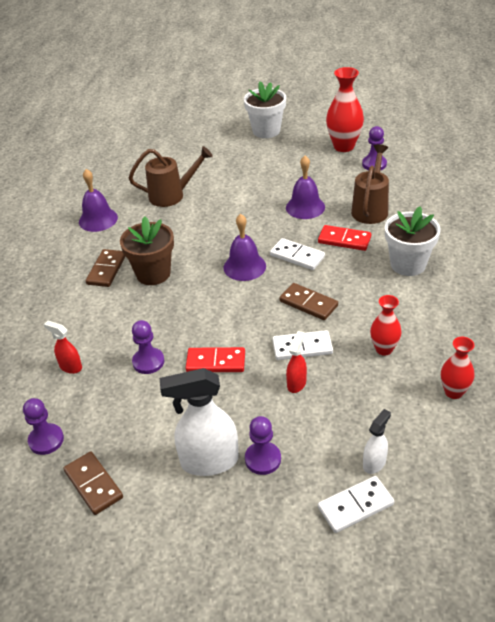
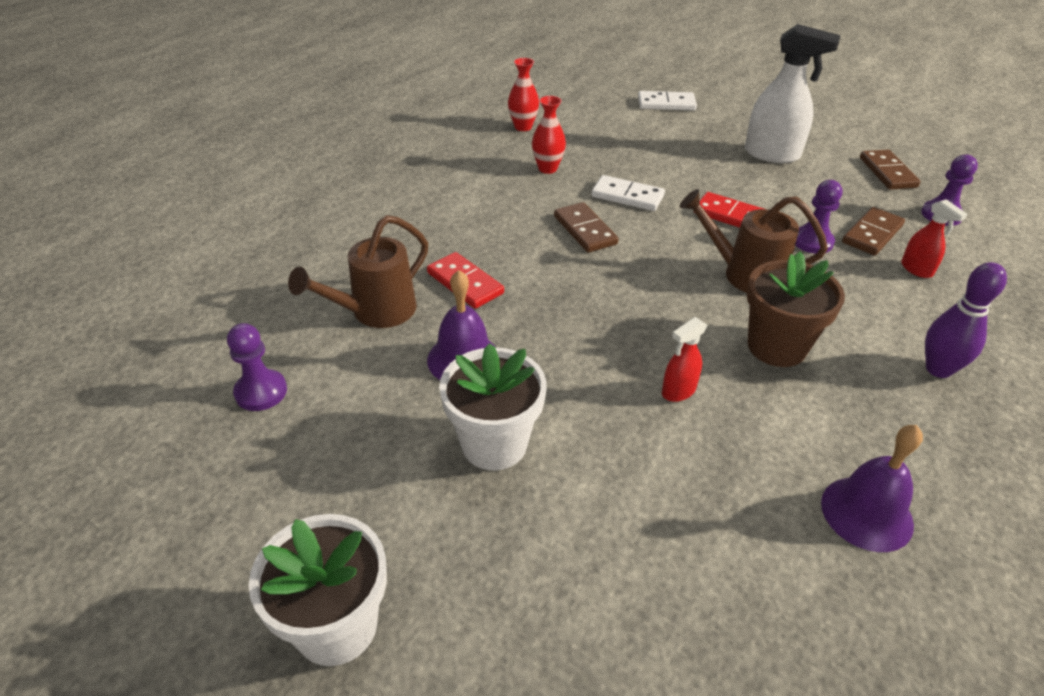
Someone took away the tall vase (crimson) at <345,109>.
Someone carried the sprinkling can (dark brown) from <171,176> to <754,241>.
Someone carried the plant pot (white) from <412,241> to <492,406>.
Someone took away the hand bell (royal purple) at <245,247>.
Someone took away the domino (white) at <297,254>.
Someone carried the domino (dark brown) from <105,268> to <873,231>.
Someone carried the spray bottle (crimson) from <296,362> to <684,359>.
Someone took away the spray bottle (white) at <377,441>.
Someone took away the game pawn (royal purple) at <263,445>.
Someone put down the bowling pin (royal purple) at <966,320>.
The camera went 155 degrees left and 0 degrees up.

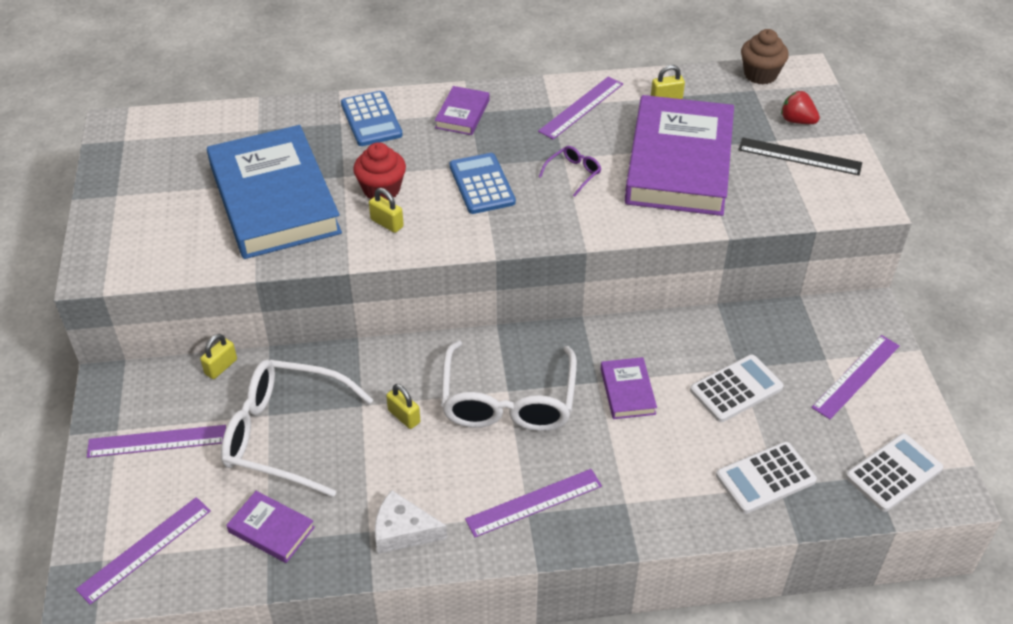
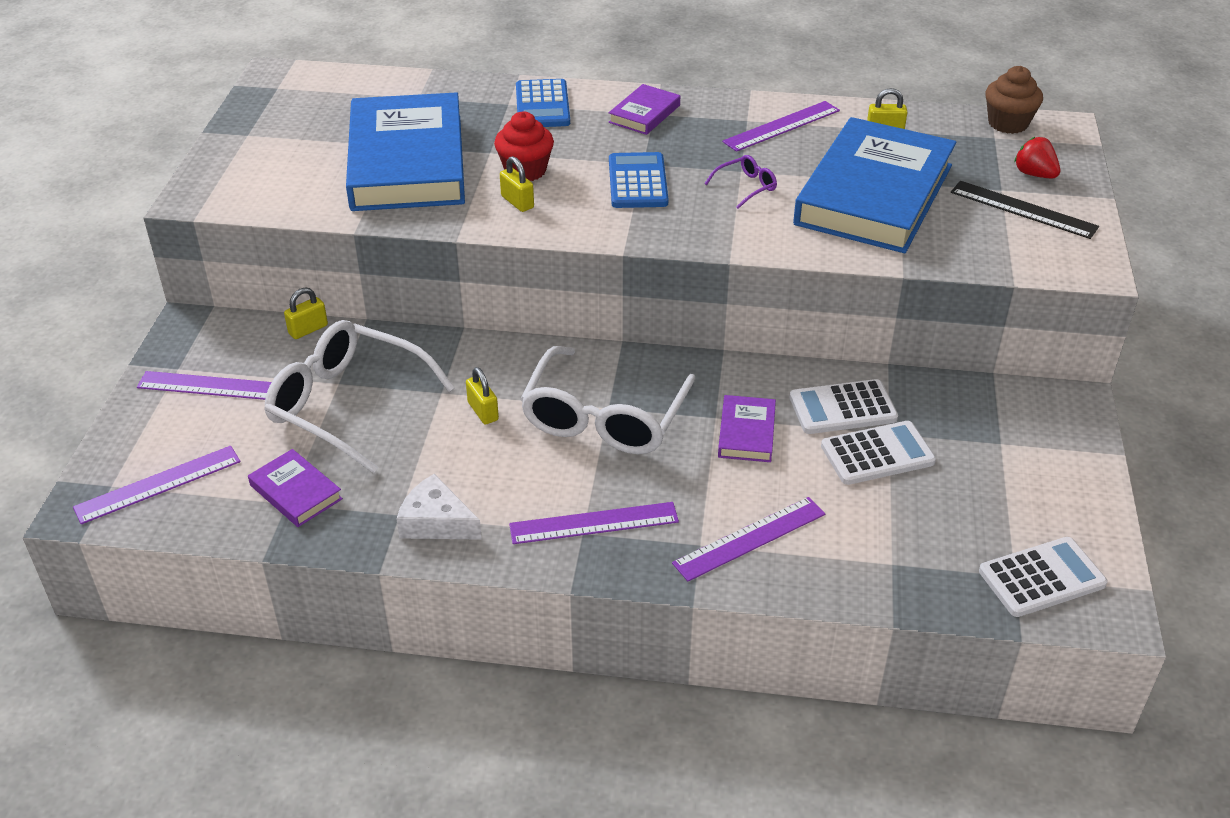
Someone repainted the hardcover (royal purple) at <679,155>, which became the hardcover (cobalt) at <874,185>.
Someone carried the measuring stick (royal purple) from <855,377> to <748,539>.
Someone carried the adding machine (white) from <766,478> to <843,406>.
The camera went 15 degrees right and 5 degrees down.

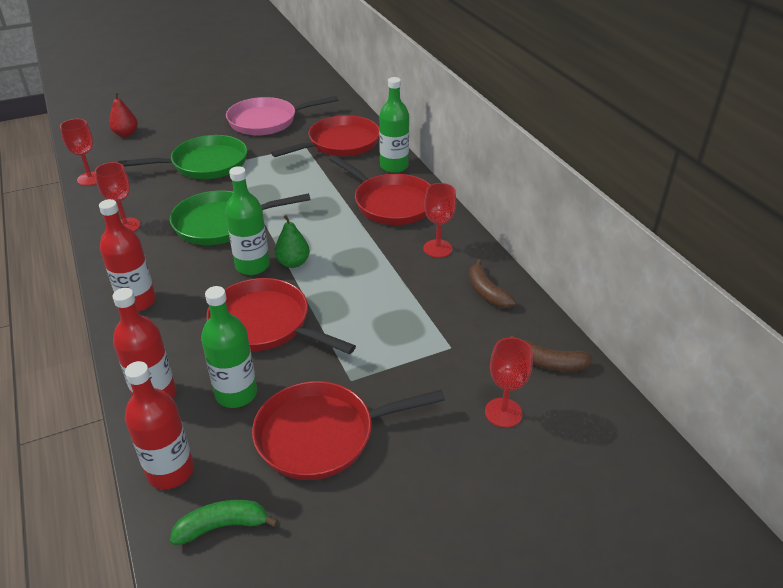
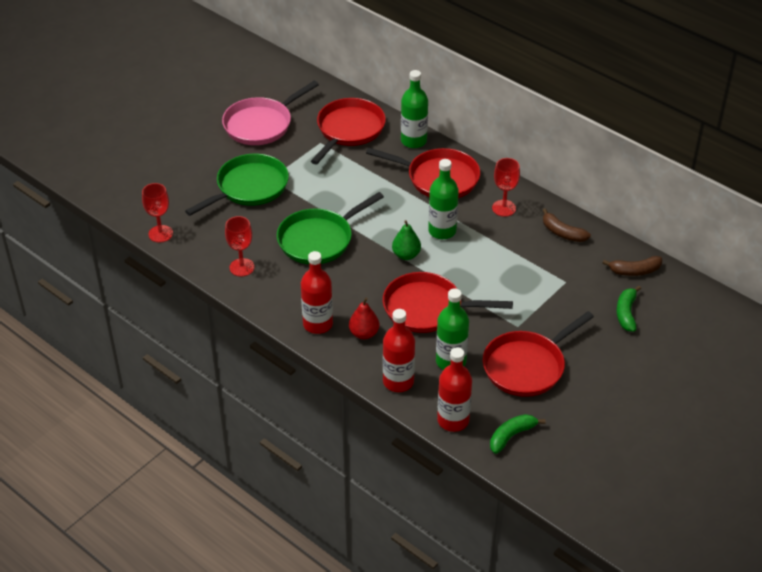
Someone carried the toy pear (crimson) from <123,114> to <364,318>.
Someone carried the flask (emerald) from <247,220> to <443,199>.
Someone swapped the chalice (crimson) at <509,382> for the banana (emerald) at <628,309>.
The camera went 25 degrees left and 5 degrees up.

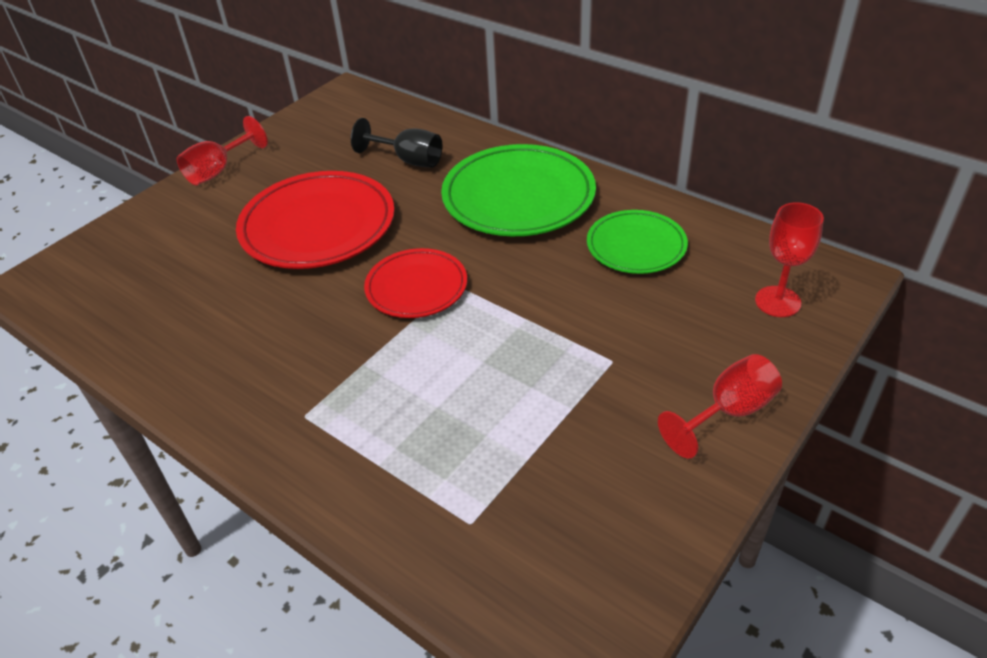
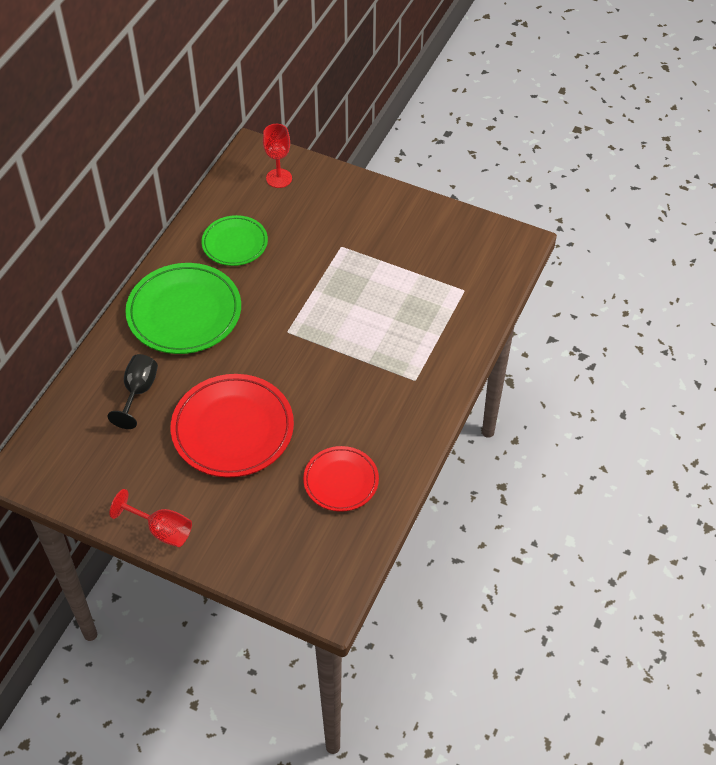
Someone carried the plate (crimson) from <415,283> to <341,479>.
Someone took away the chalice (crimson) at <720,406>.
The camera went 105 degrees left and 10 degrees up.

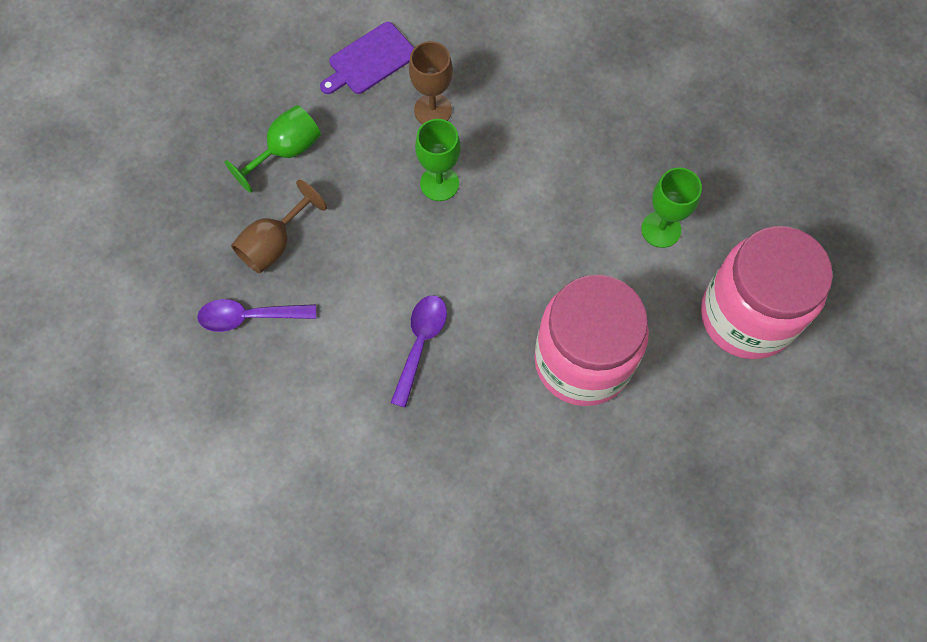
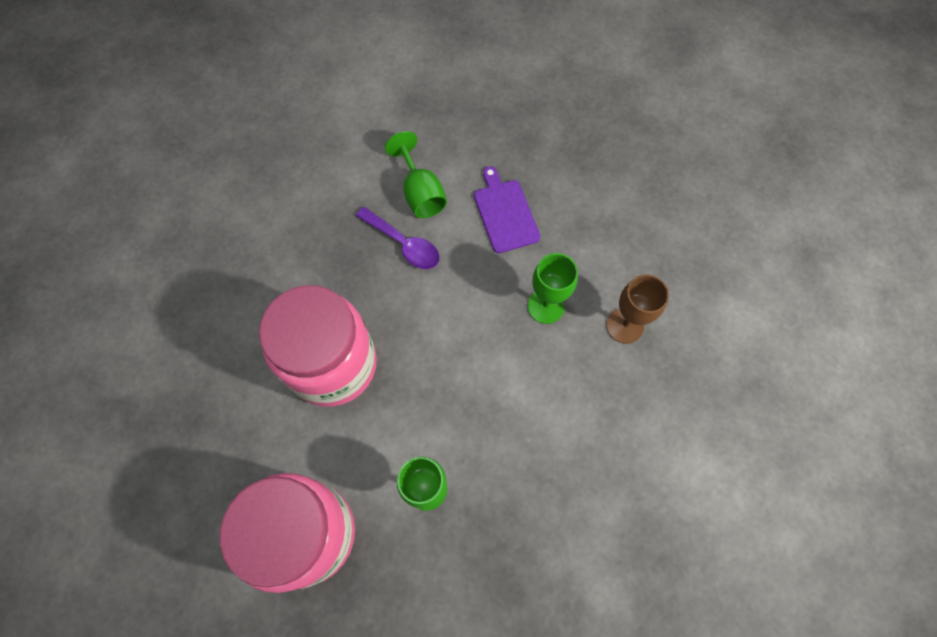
Someone carried the bread board (royal purple) from <367,58> to <507,209>.
Someone carried the chalice (emerald) from <273,149> to <416,174>.
Someone took away the chalice (dark brown) at <279,227>.
Someone took away the tablespoon (royal purple) at <256,315>.
The camera went 110 degrees right and 0 degrees up.

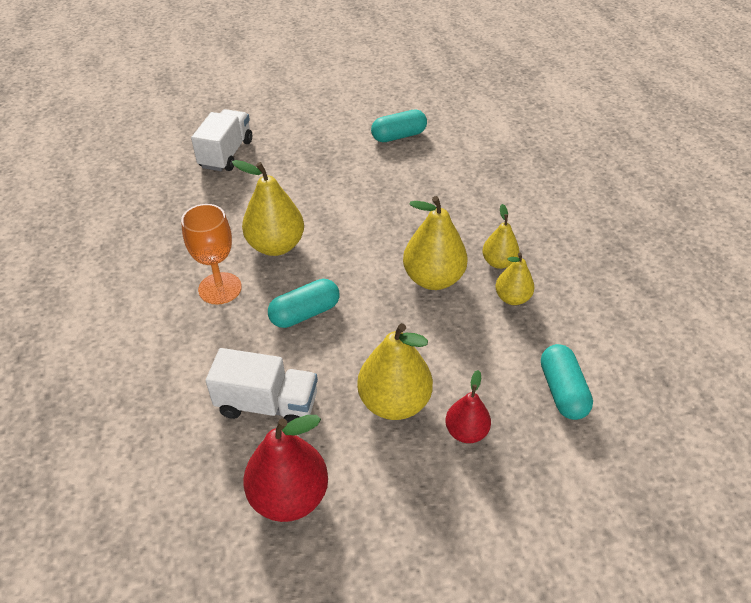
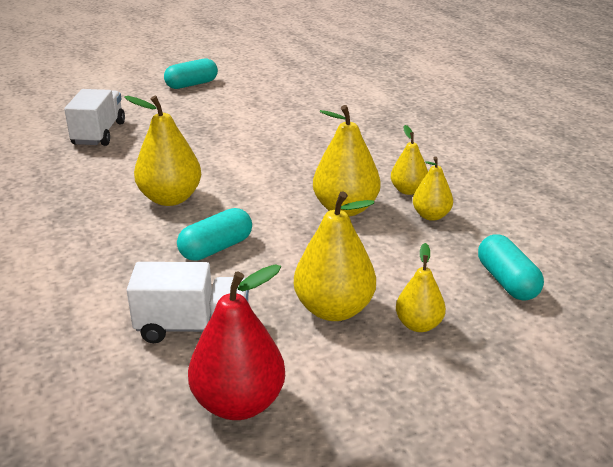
Someone carried the capsule (aqua) from <399,126> to <191,73>.
Someone took away the chalice (orange) at <211,254>.
Someone repainted the toy pear (crimson) at <468,406>, which became the toy pear (golden) at <421,287>.
The camera went 10 degrees left and 15 degrees down.

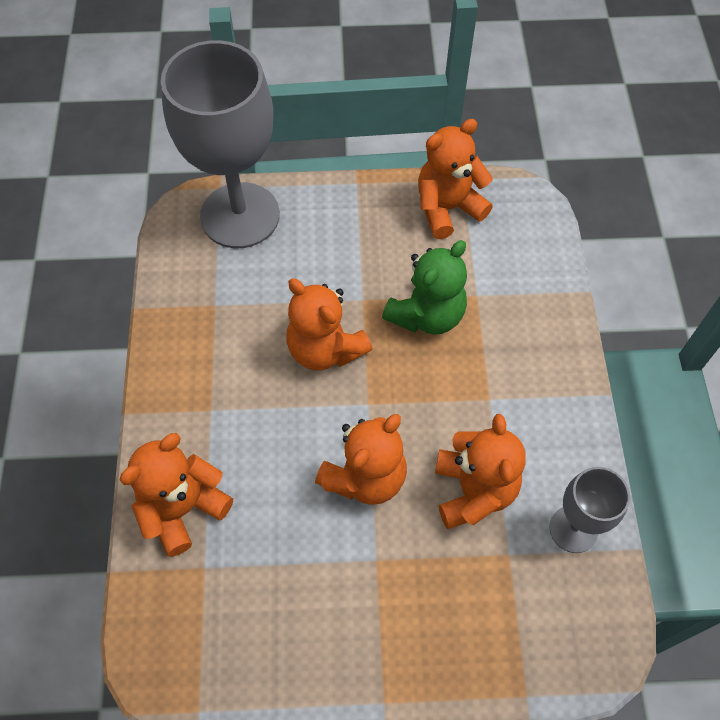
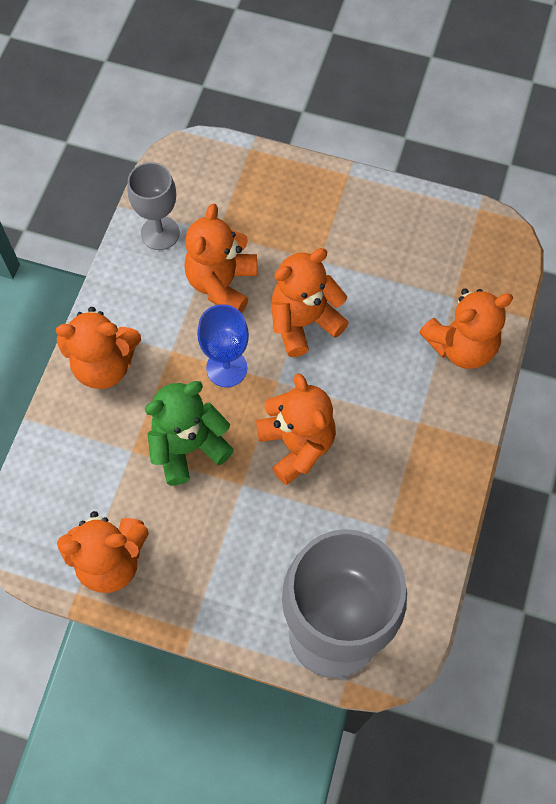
Someone put down the chalice (cobalt) at <223,345>.
Someone put down the teddy (orange) at <98,348>.
The camera went 160 degrees left and 5 degrees up.

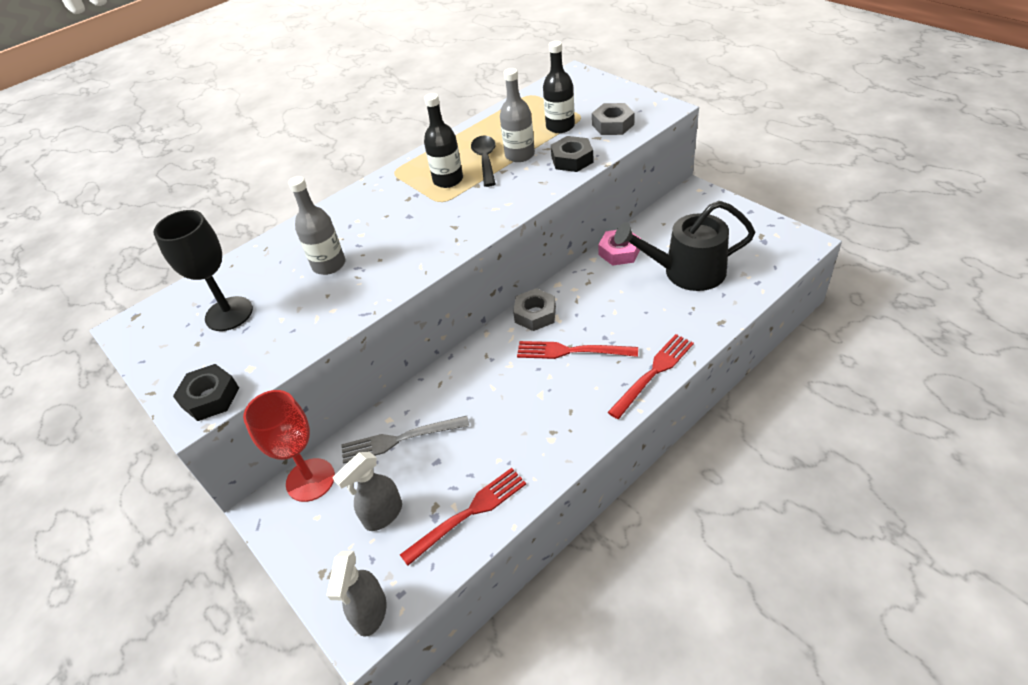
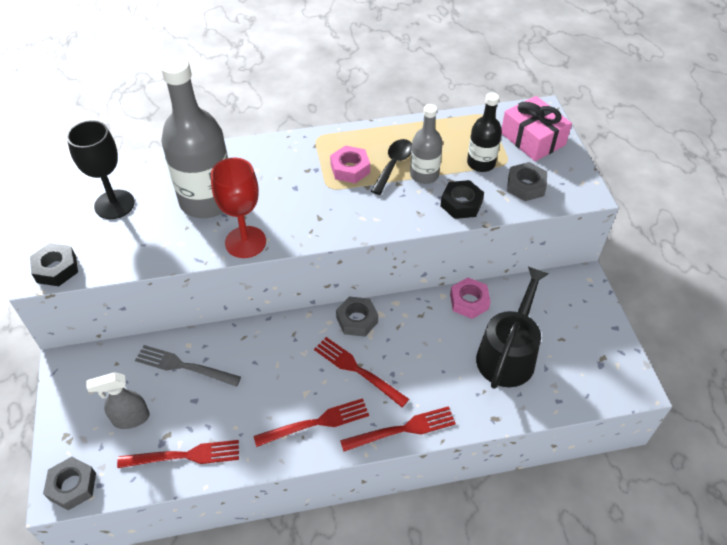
Someone swapped the flask (ebony) at <443,140> for the hex nut (rosy) at <350,164>.
Someone scaled the flask (gray) at <316,225> by 1.86.
Someone rotated the sprinkling can (ebony) at <684,246> by 90 degrees clockwise.
Someone carried the chalice (crimson) from <289,446> to <238,208>.
Someone swapped the spray bottle (gray) at <356,594> for the hex nut (gray) at <69,483>.
Someone put down the present (rosy) at <537,128>.
Someone put down the dinner fork (crimson) at <311,422>.
The camera went 25 degrees right and 5 degrees up.

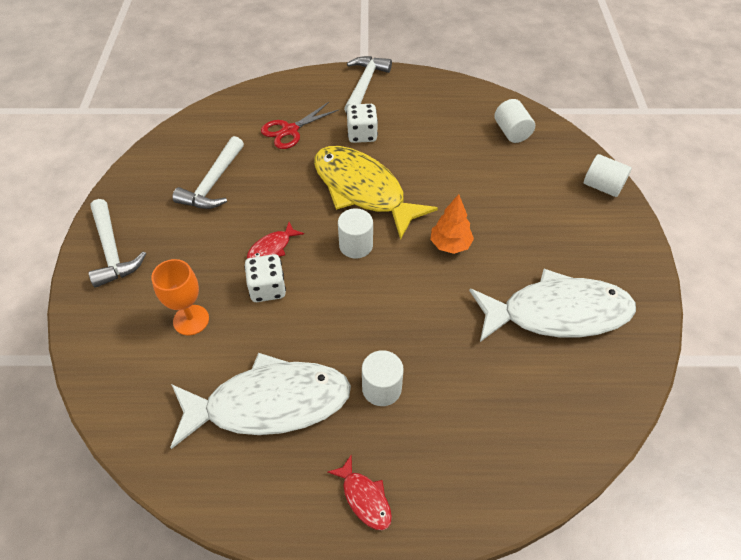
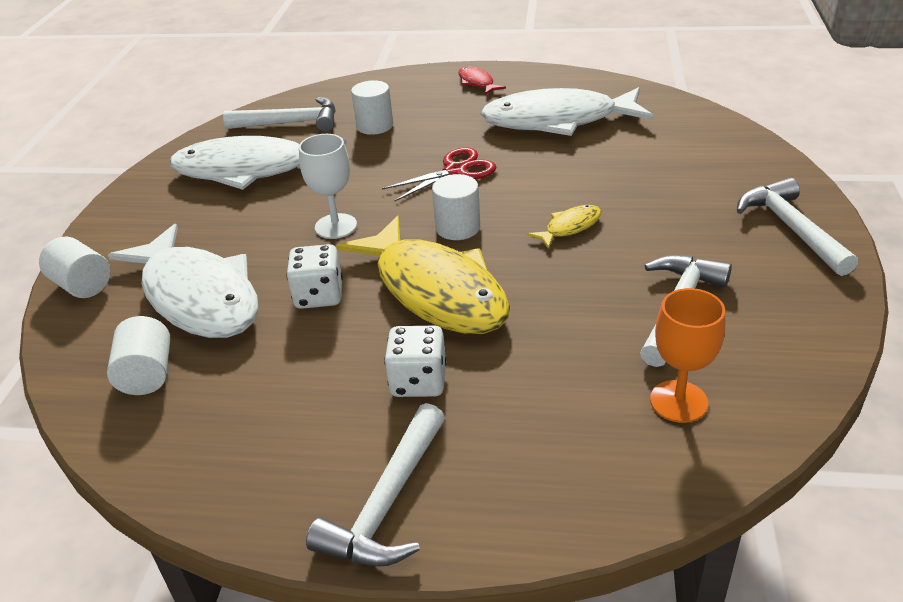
Someone carried the scissors (crimson) from <299,125> to <439,174>.
Someone swapped the tree (orange) at <452,224> for the chalice (white) at <328,186>.
Someone repainted the fish (crimson) at <275,240>, which became the fish (golden) at <564,227>.
Someone carried the game die (white) from <265,278> to <314,276>.
Someone carried the chalice (orange) from <180,297> to <687,355>.
Someone carried the solid cylinder (white) from <383,378> to <372,107>.
Someone put down the hammer (white) at <279,114>.
Someone put down the fish (white) at <183,281>.
The camera went 170 degrees left and 15 degrees down.

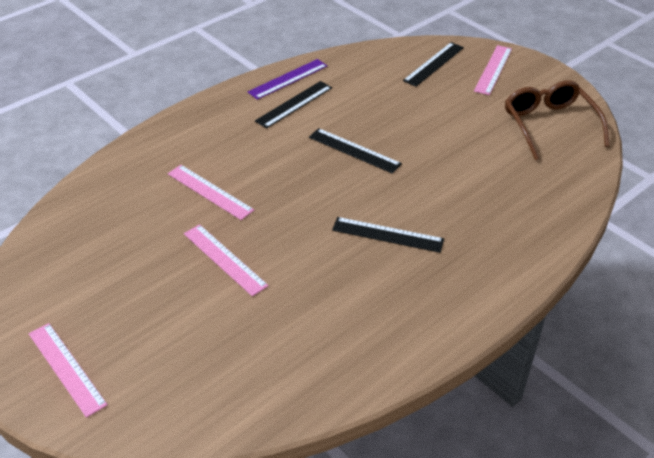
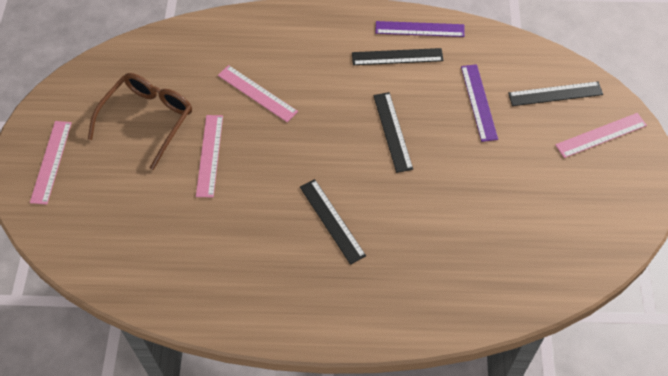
Someone carried the eyeglasses (dark brown) from <557,120> to <140,121>.
Someone rotated the measuring stick (rosy) at <211,192> by 45 degrees counterclockwise.
Someone put down the measuring stick (royal purple) at <479,103>.
The camera went 45 degrees right and 15 degrees up.

